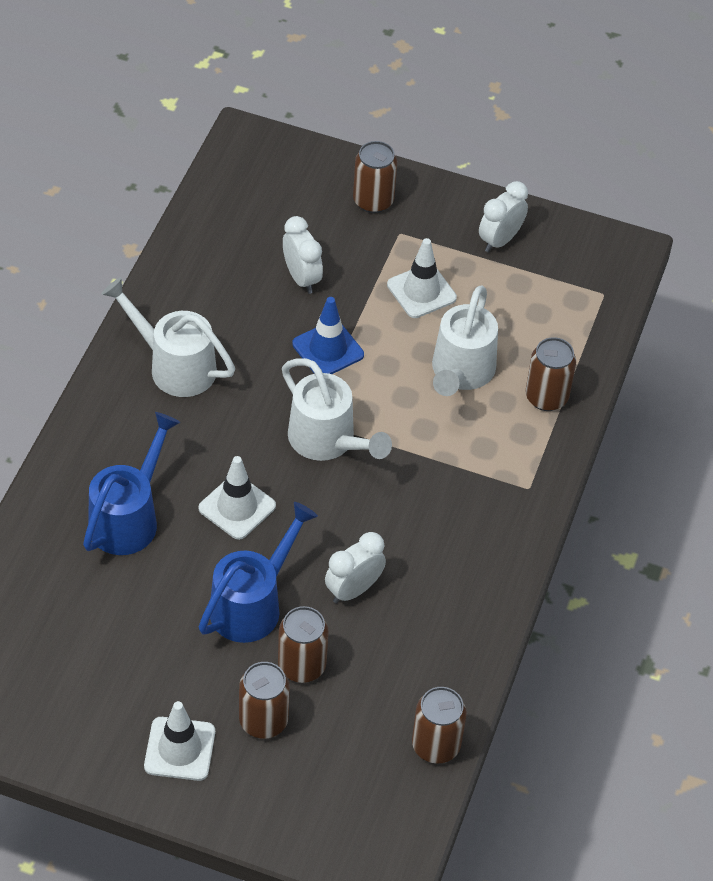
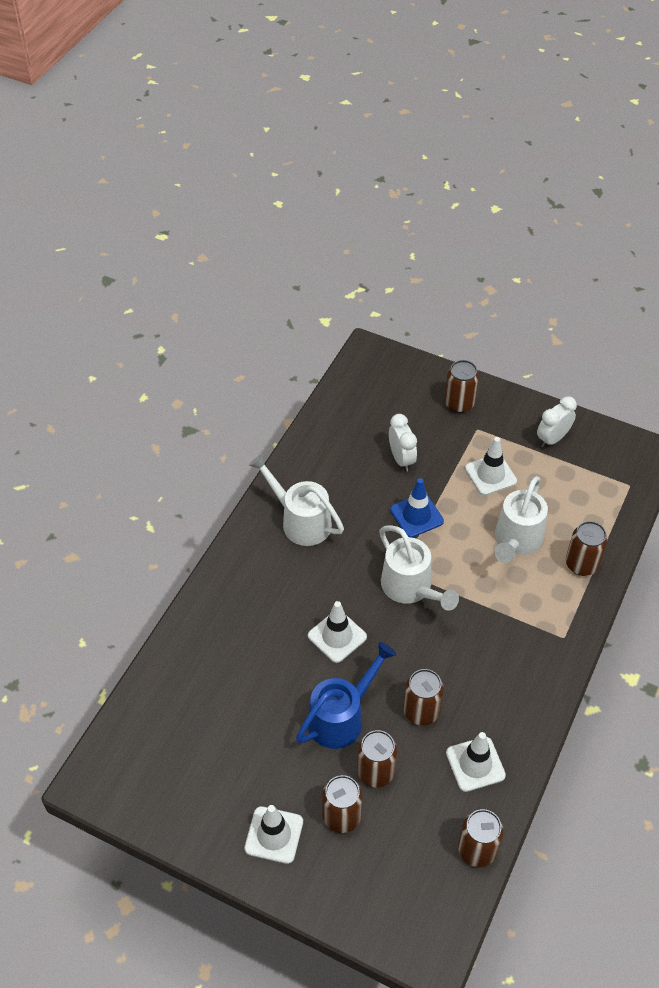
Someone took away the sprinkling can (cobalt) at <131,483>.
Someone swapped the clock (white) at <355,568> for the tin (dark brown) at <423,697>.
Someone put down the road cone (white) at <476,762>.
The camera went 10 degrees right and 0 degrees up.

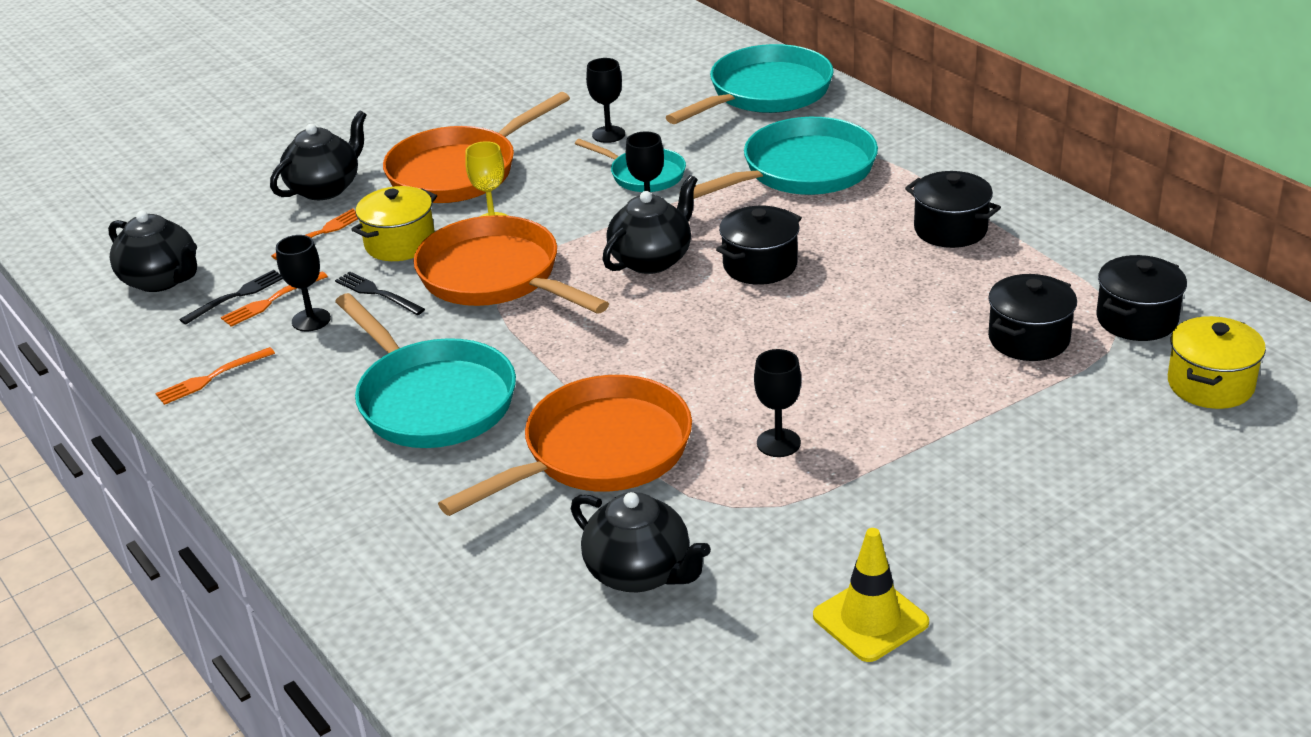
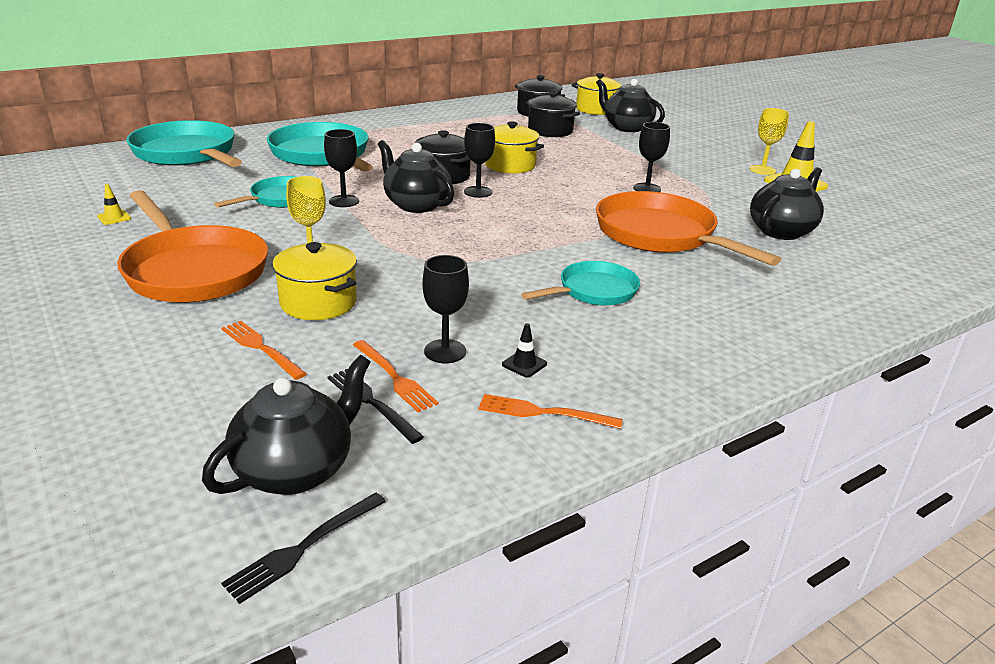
Someone carried the chalice (ebony) from <605,100> to <479,160>.
Someone carried the tea pot (ebony) from <318,155> to <630,105>.
Someone took away the stockpot (ebony) at <953,209>.
Someone took away the pan (orange) at <511,264>.
Someone carried the dinner fork (ebony) from <380,293> to <303,548>.
Someone scaled the pan (aqua) at <425,370> by 0.57.
Someone rotated the dinner fork (orange) at <215,376> by 135 degrees clockwise.
Someone put down the chalice (golden) at <769,141>.
Someone put down the stockpot (golden) at <514,147>.
Someone put down the road cone (golden) at <114,204>.
Someone put down the road cone (ebony) at <524,350>.
The camera went 90 degrees left and 5 degrees down.

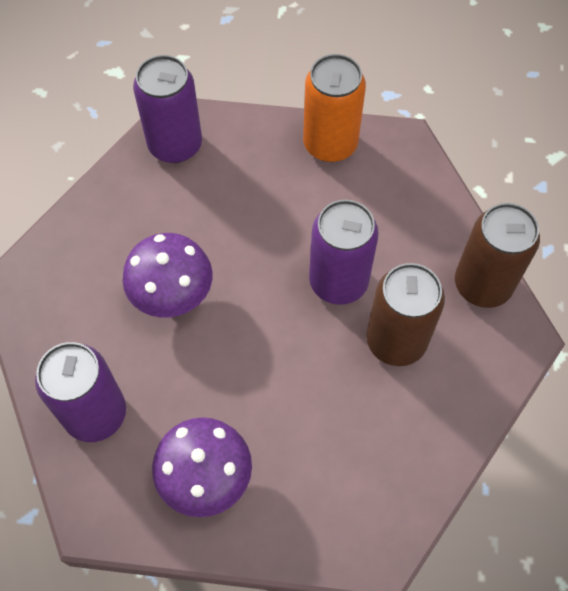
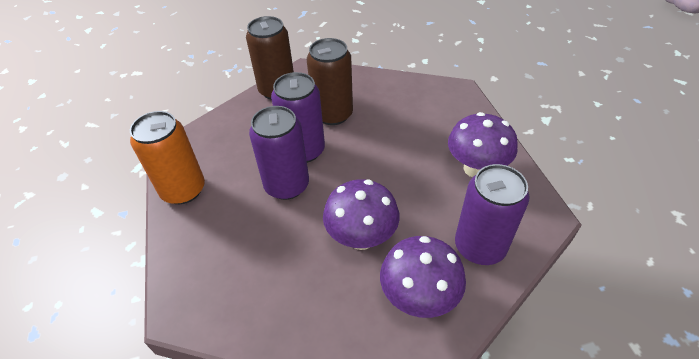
Someone carried the tin (royal purple) from <167,109> to <279,153>.
Someone put down the toadstool (royal purple) at <423,277>.
The camera went 110 degrees left and 15 degrees down.

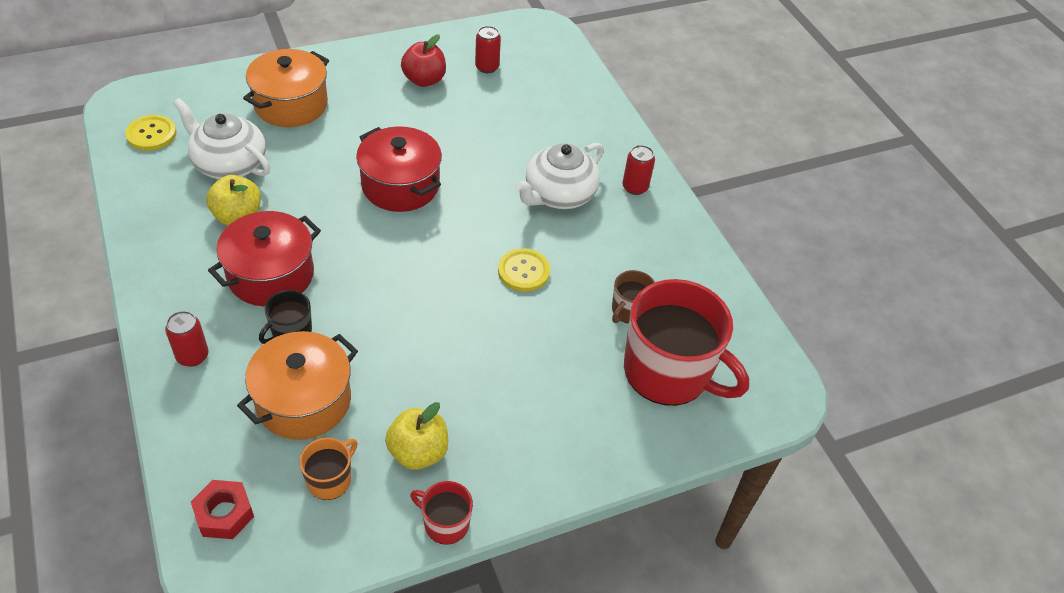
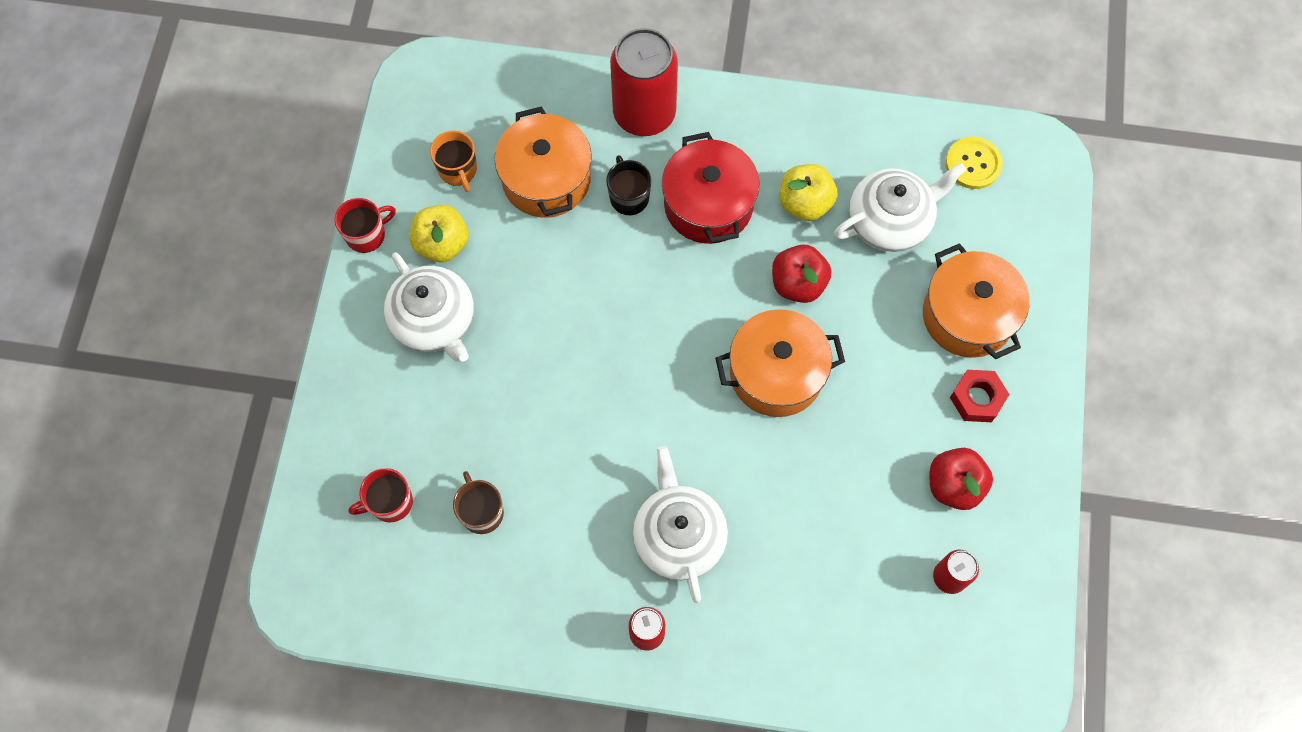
Someone repainted the stockpot (crimson) at <399,169>, which became the stockpot (orange) at <780,363>.
Someone took away the shirt button (golden) at <524,270>.
Someone scaled the mug (crimson) at <686,342> by 0.45.
Someone scaled the tin (crimson) at <187,339> by 2.04.
Someone carried the hex nut (crimson) from <222,509> to <979,396>.
Someone put down the apple (crimson) at <801,273>.
Someone put down the tea pot (white) at <429,307>.
The camera went 125 degrees right and 20 degrees up.

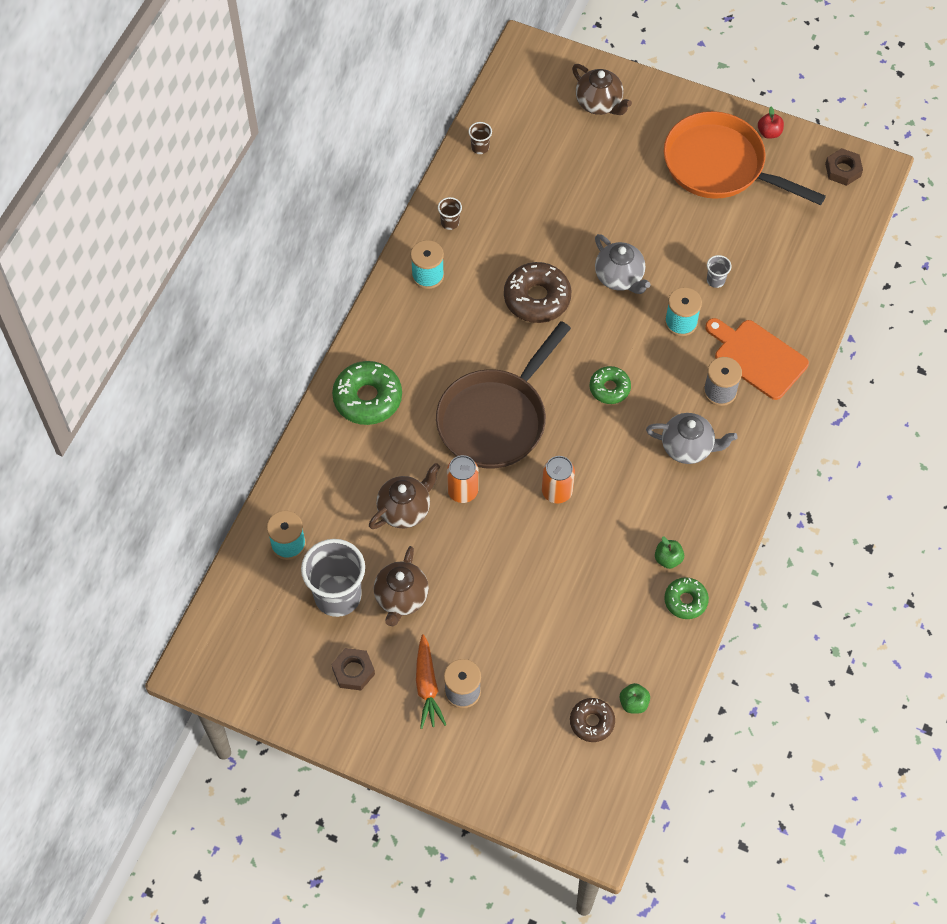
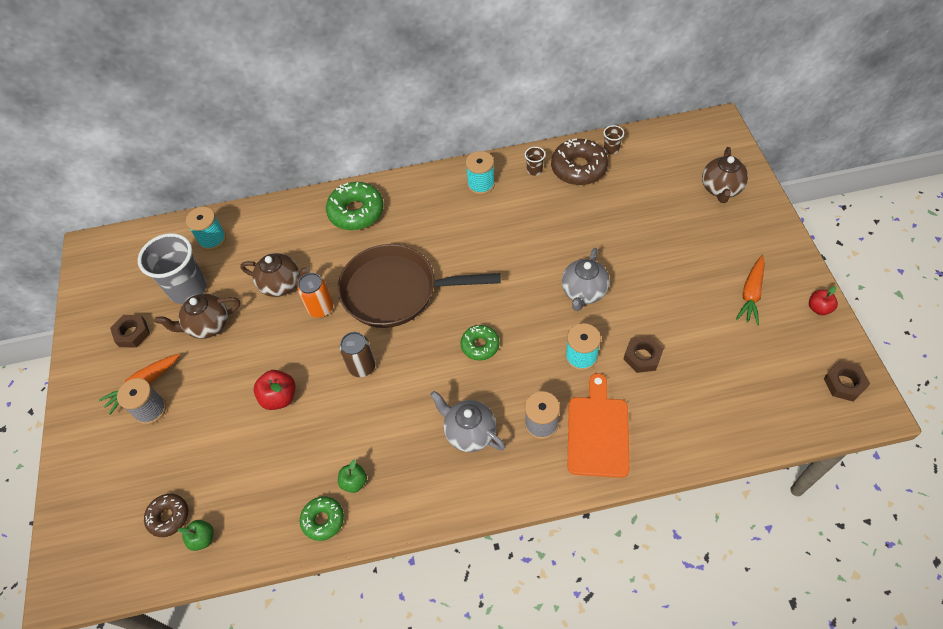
Someone swapped the pan (orange) at <745,158> for the toy carrot (orange) at <750,290>.
Someone swapped the tumbler (gray) at <719,271> for the hex nut (dark brown) at <643,354>.
Someone carried the doughnut (dark brown) from <537,292> to <579,162>.
Someone rotated the tea pot (gray) at <692,438> by 150 degrees clockwise.
Someone repainted the tin (orange) at <558,479>, which became the tin (dark brown) at <358,354>.
Someone put down the apple (crimson) at <275,390>.
The camera went 60 degrees right and 5 degrees down.

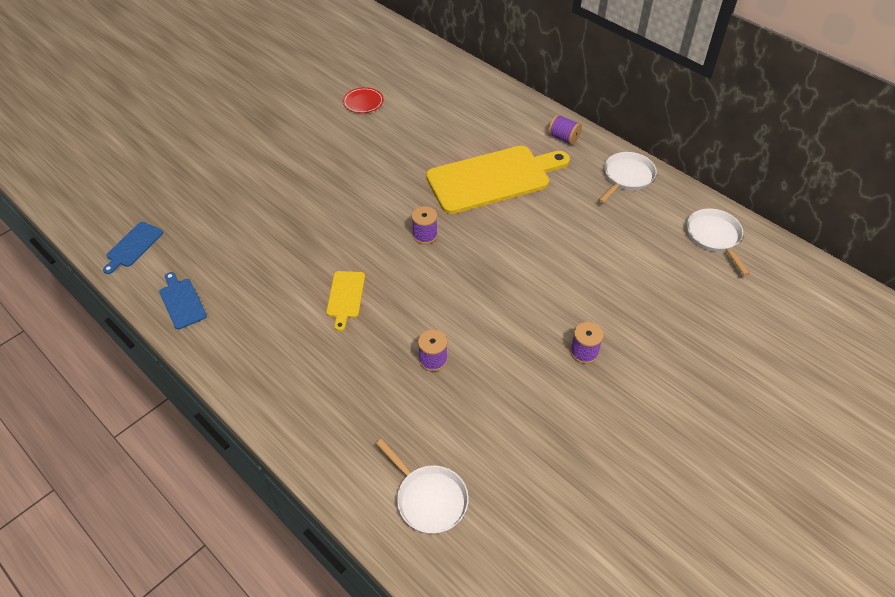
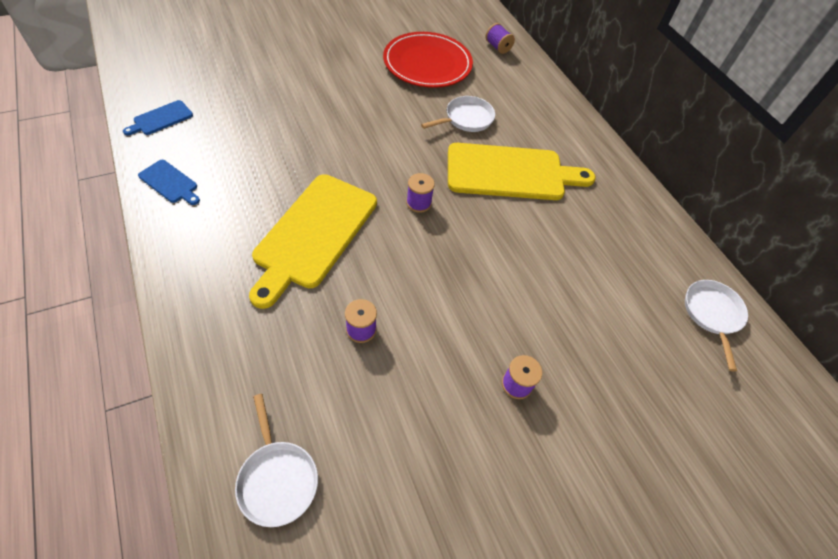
Someone scaled the plate (crimson) at <363,100> by 2.29.
Someone carried the bobbin (royal purple) from <565,129> to <500,38>.
Someone carried the pan (white) from <627,177> to <458,114>.
Someone scaled the bread board (golden) at <345,301> by 2.25.
Someone rotated the bread board (cobalt) at <183,300> by 135 degrees clockwise.
The camera went 15 degrees right and 5 degrees up.

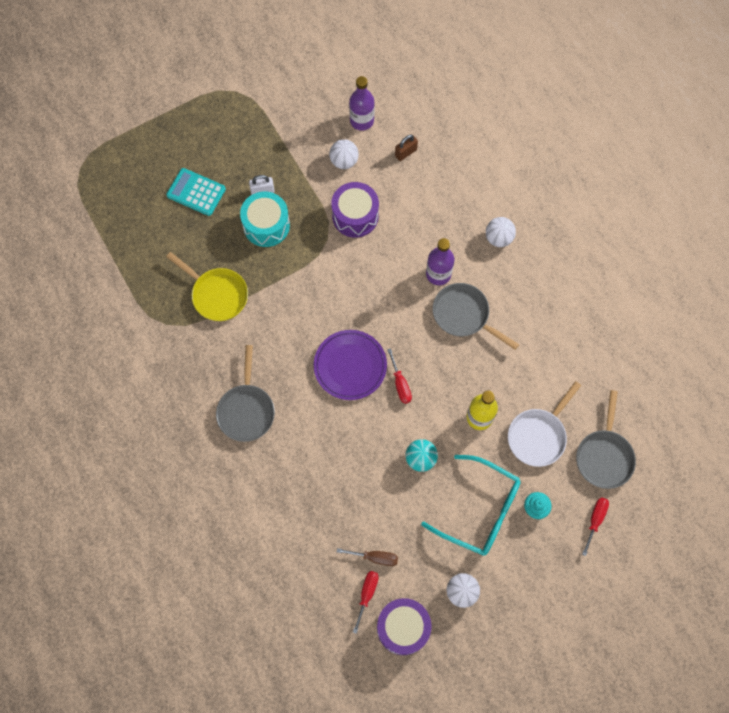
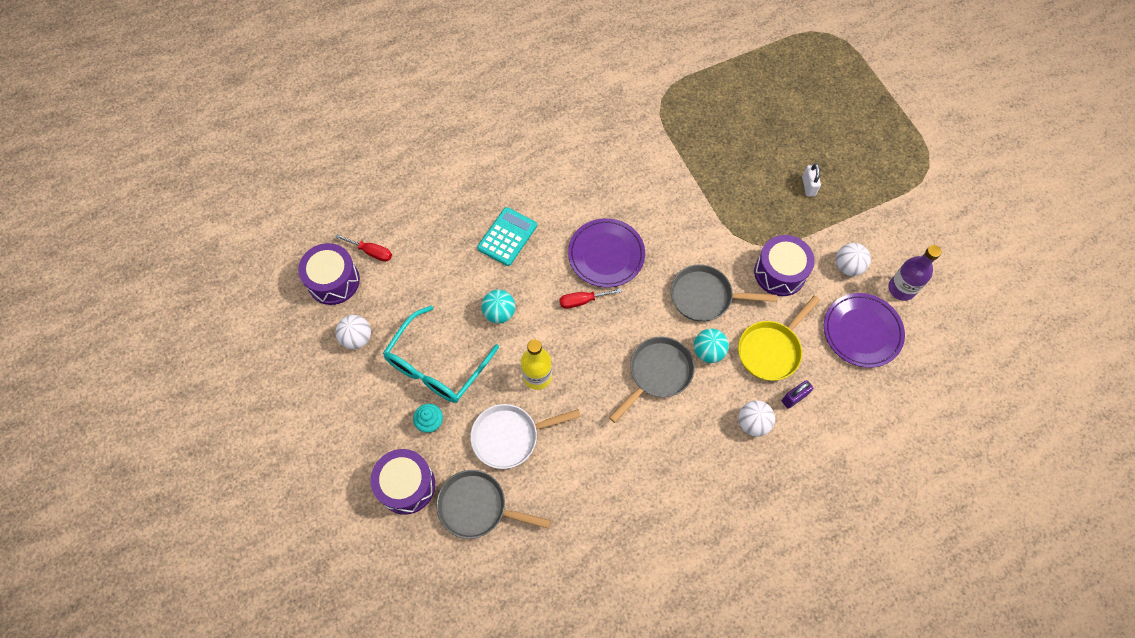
Someone swapped the lock (dark brown) at <406,147> for the plate (royal purple) at <864,330>.
Someone carried the adding machine (aqua) from <196,192> to <507,236>.
Someone took away the drum (aqua) at <265,219>.
Someone swapped the flask (royal purple) at <440,261> for the sphere (aqua) at <711,346>.
Someone carried the pan (golden) from <207,286> to <779,338>.
Someone carried the pan (gray) from <245,393> to <724,293>.
Someone rotated the pan (white) at <544,424> by 60 degrees counterclockwise.
Someone swapped the hand screwdriver (crimson) at <595,526> for the drum (royal purple) at <403,482>.
Someone took away the hand screwdriver (dark brown) at <367,557>.
Someone put down the lock (royal purple) at <797,394>.
The camera went 95 degrees right and 5 degrees down.

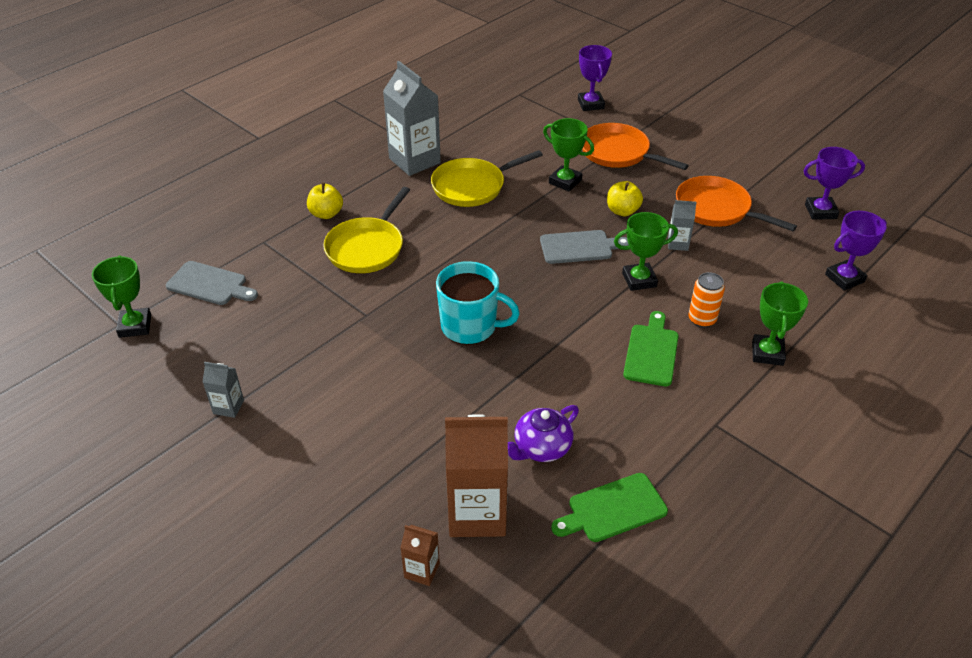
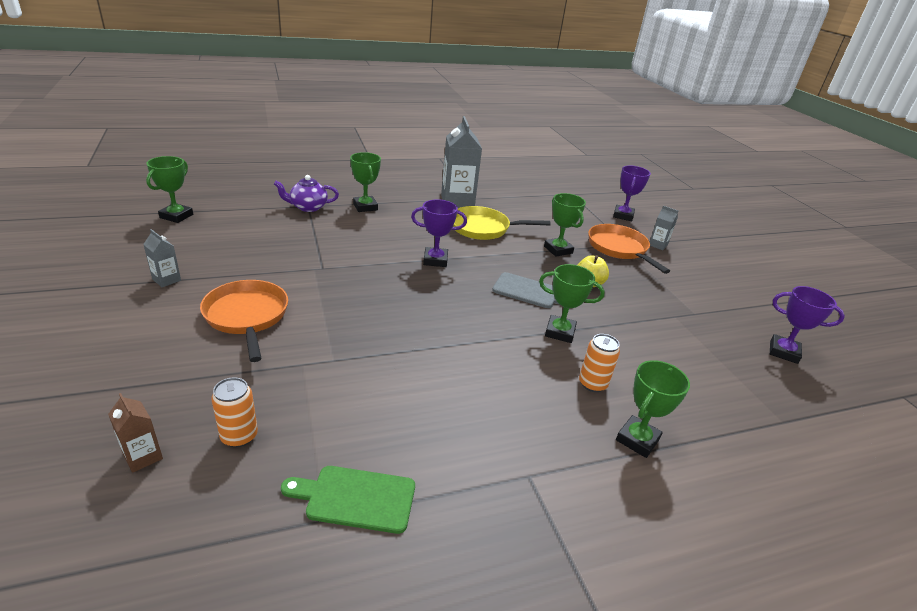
Someone carried the pan (orange) from <736,203> to <244,321>.
Someone swapped the apple (golden) at <325,200> for the trophy (emerald) at <365,182>.
Someone took away the pan (golden) at <366,230>.
Someone carried the juice carton (gray) from <682,225> to <664,228>.
Someone carried the trophy (royal purple) from <856,251> to <439,233>.
Someone took away the bread board (gray) at <212,283>.
Someone took away the mug (aqua) at <478,303>.
Someone took away the bread board (emerald) at <651,349>.
Someone carried the tea pot (royal purple) from <543,433> to <306,193>.
Someone swapped the juice carton (dark brown) at <476,475> for the tin (orange) at <234,412>.
The camera went 25 degrees right and 10 degrees down.

